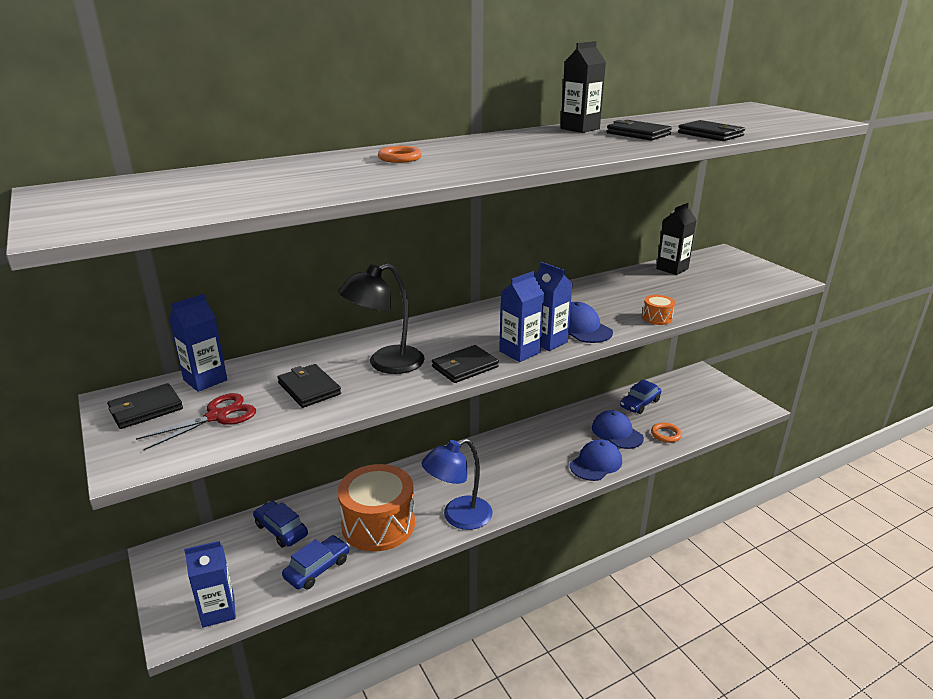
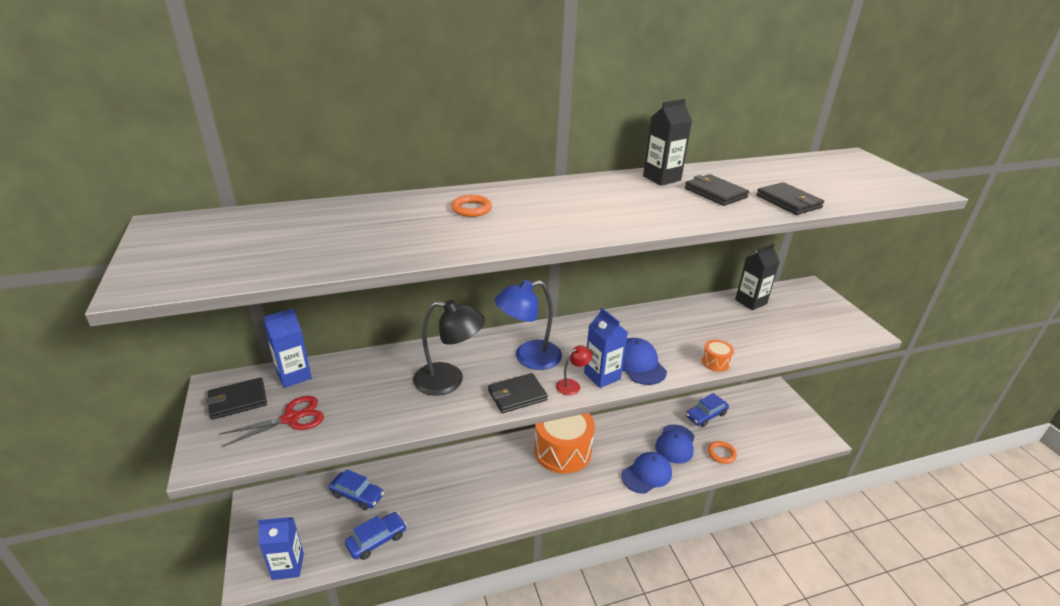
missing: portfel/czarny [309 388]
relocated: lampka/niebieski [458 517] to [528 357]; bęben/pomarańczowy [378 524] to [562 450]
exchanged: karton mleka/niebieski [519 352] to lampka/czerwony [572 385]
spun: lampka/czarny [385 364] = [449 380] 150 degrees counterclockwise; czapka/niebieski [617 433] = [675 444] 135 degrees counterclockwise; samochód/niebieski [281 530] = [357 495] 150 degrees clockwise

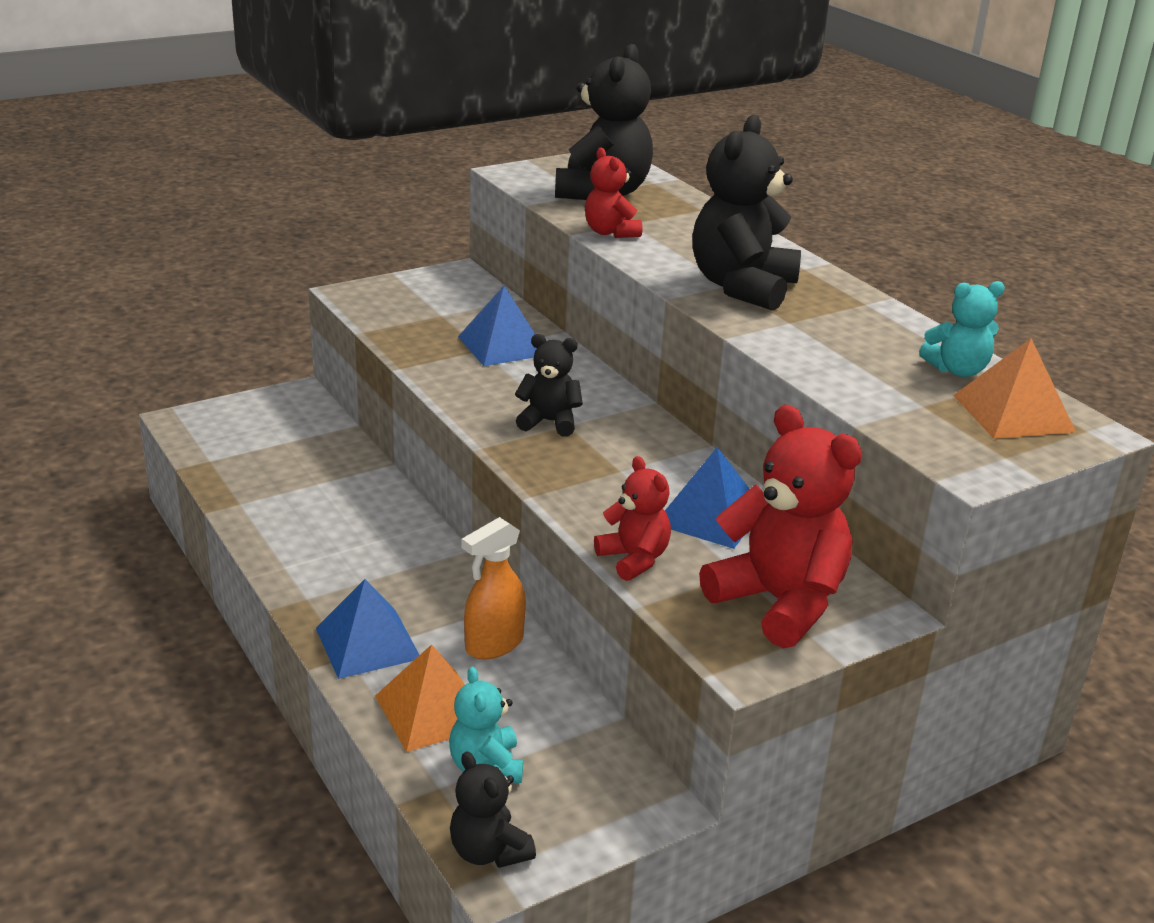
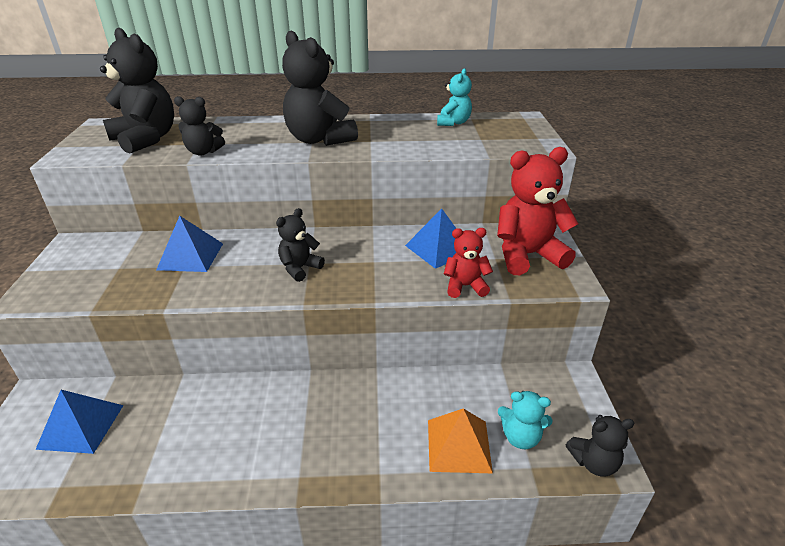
missing: piramida/pomarańczowy [1013 413]; spryskiwacz/pomarańczowy [494 644]
relocated: piramida/niebieski [367 643] to [81 426]
colour: miś/czerwony [610 232] to miś/czarny [203 152]

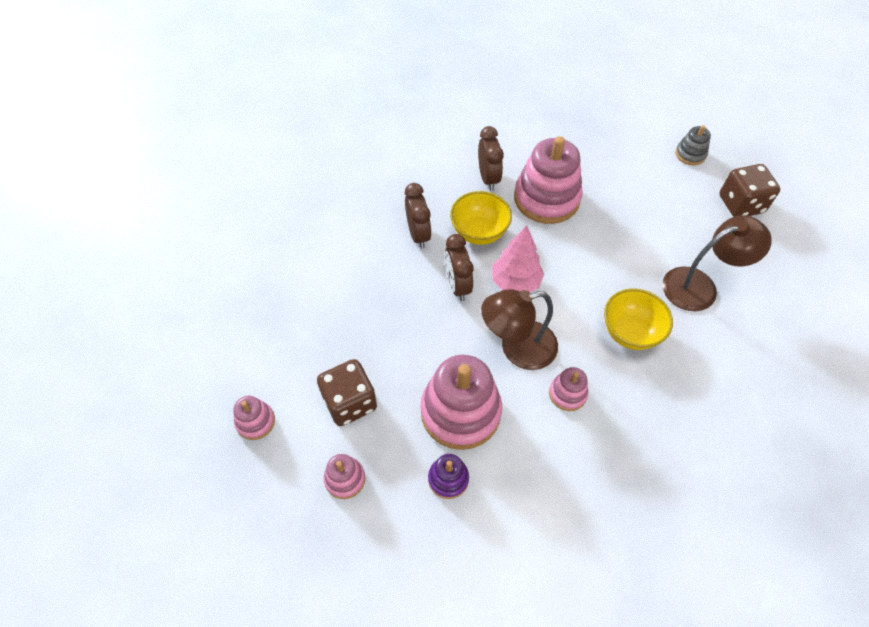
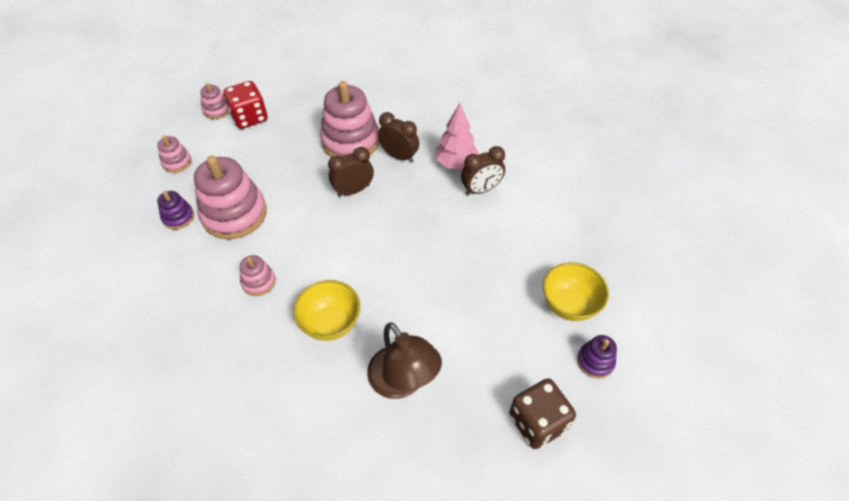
missing: lampka/brązowy [517 348]; kostka do gry/brązowy [350 402]
appeared: kostka do gry/czerwony [249 118]
relocated: zabawka nakładanka/różowy [546 198] to [350 141]; miska/żółty [479 232] to [569 305]; drzewko/różowy [515 282] to [455 163]
colour: zabawka nakładanka/szary [690 154] to zabawka nakładanka/fioletowy [595 361]
spun: budzik/brązowy [418 234] = [399 156] 120 degrees counterclockwise

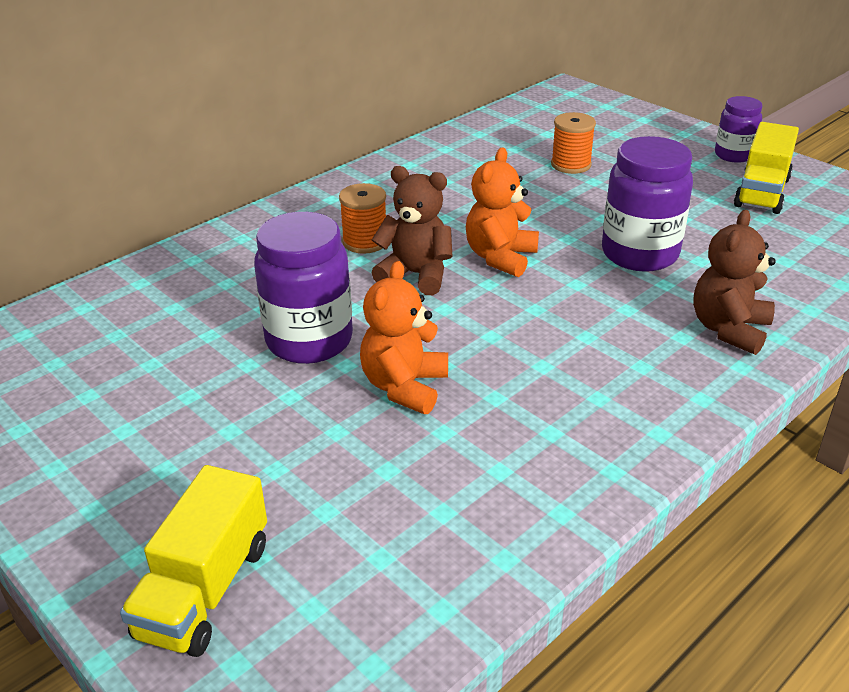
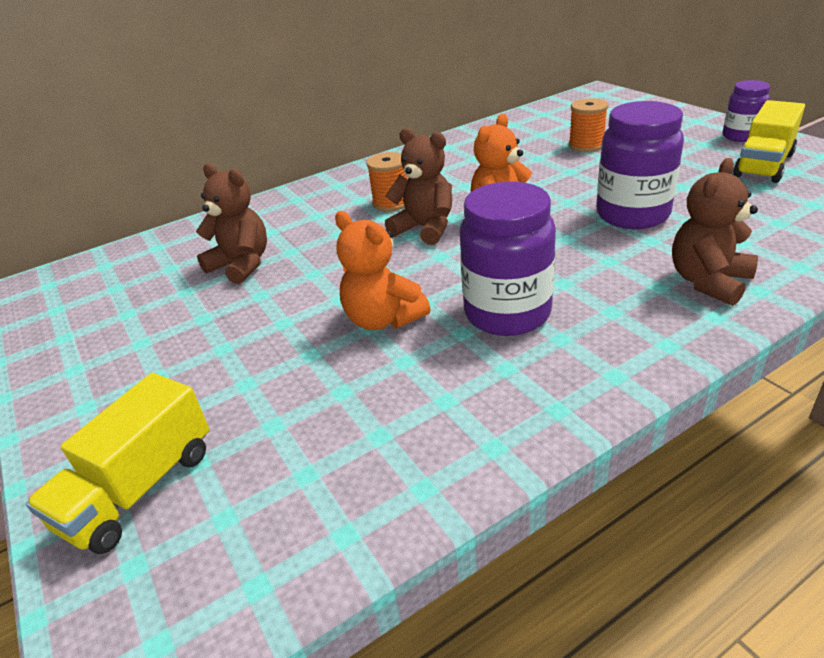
appeared: miś/brązowy [241 265]
relocated: słoik/fioletowy [309 341] to [507 313]
spun: miś/pomarańczowy [404 387] = [383 319] 75 degrees counterclockwise

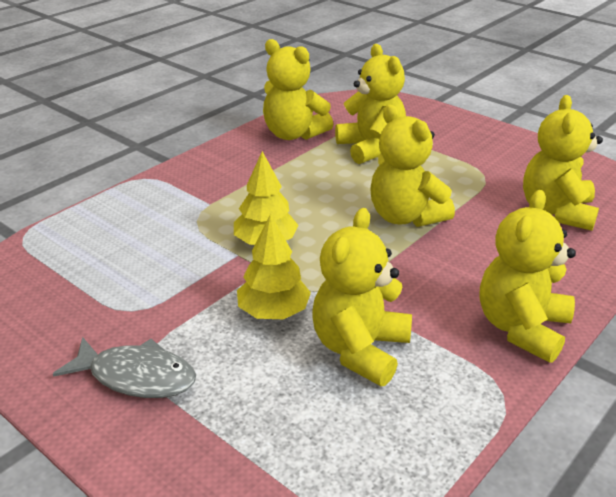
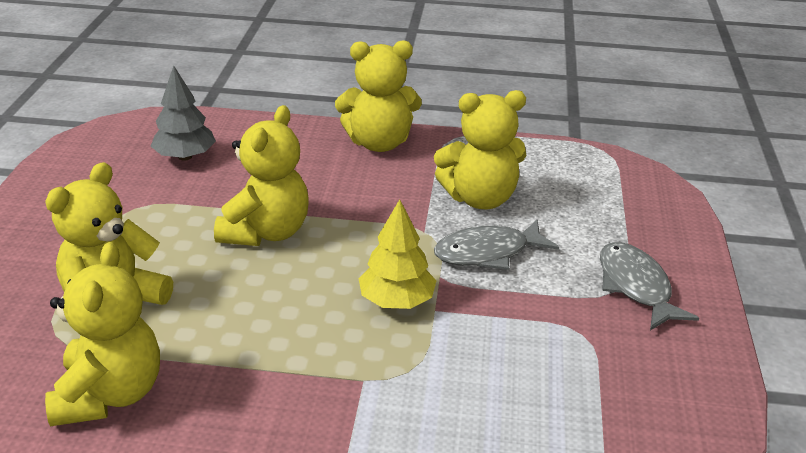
exchanged: miś/żółty [556 212] to drzewko/szary [185 157]; drzewko/żółty [274 312] to ryba/szary [488 253]

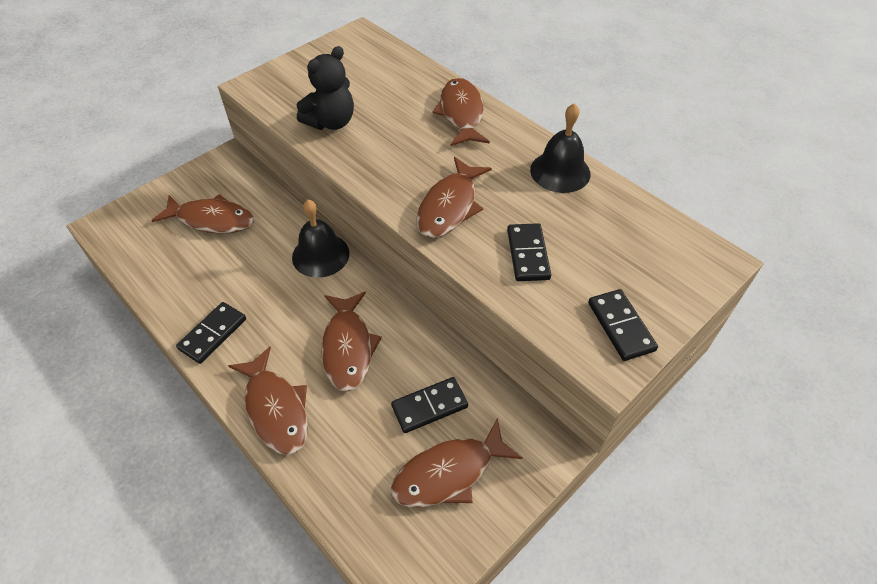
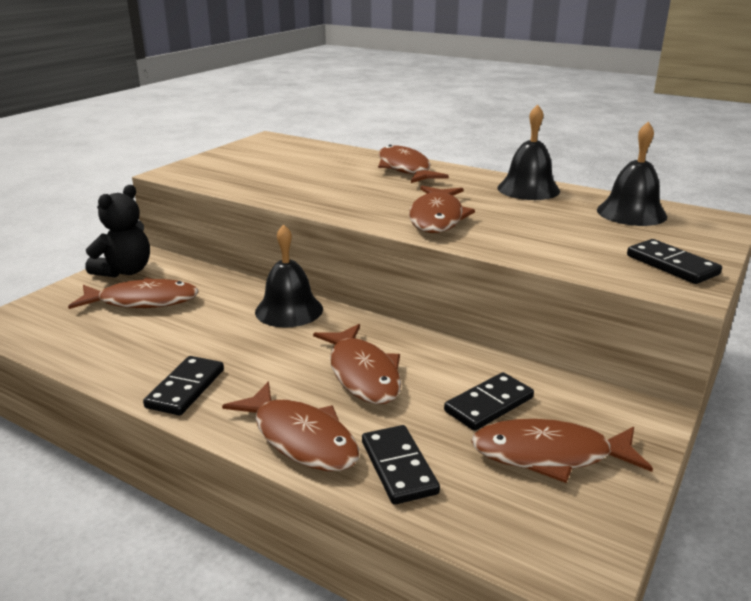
appeared: dzwonek/czarny [631 213]
relocated: miś/czarny [331 122] to [125 271]; kostka domina/czarny [527 254] to [398 467]
spun: ryba/brązowy [449 473] = [550 455] 45 degrees clockwise

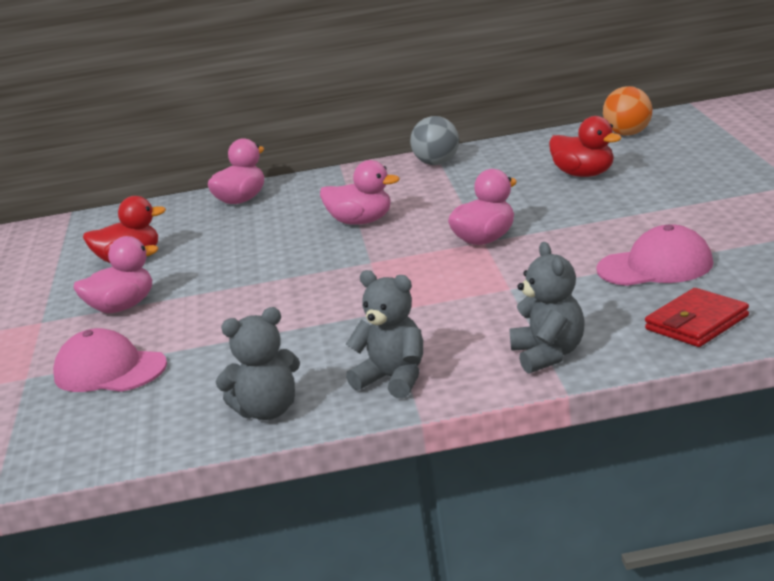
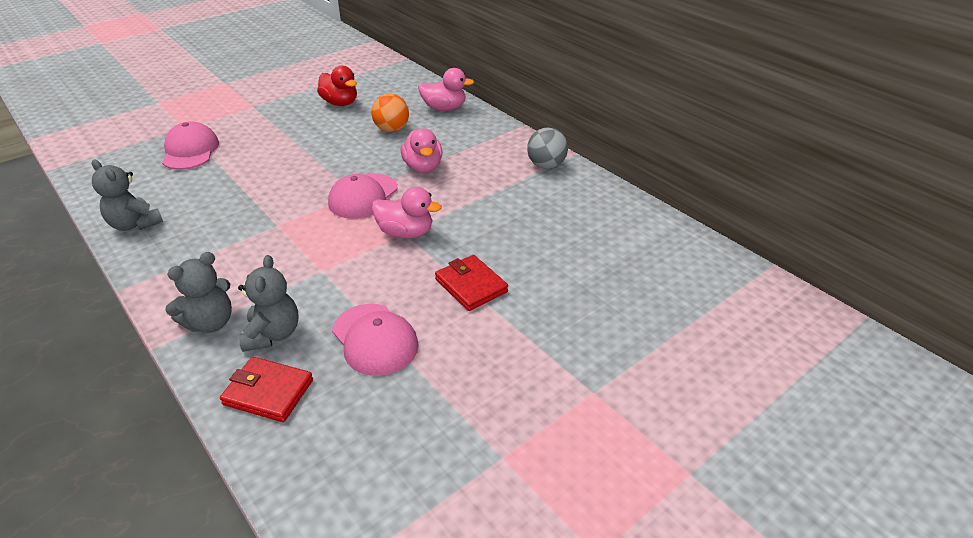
missing: kaczka/czerwony [584 174]; kaczka/różowy [122 307]
appeared: czapka/różowy [363 196]; portfel/czerwony [471 286]
relocated: piłka/pomarańczowy [628 134] to [392 129]; miś/szary [393 379] to [273 334]

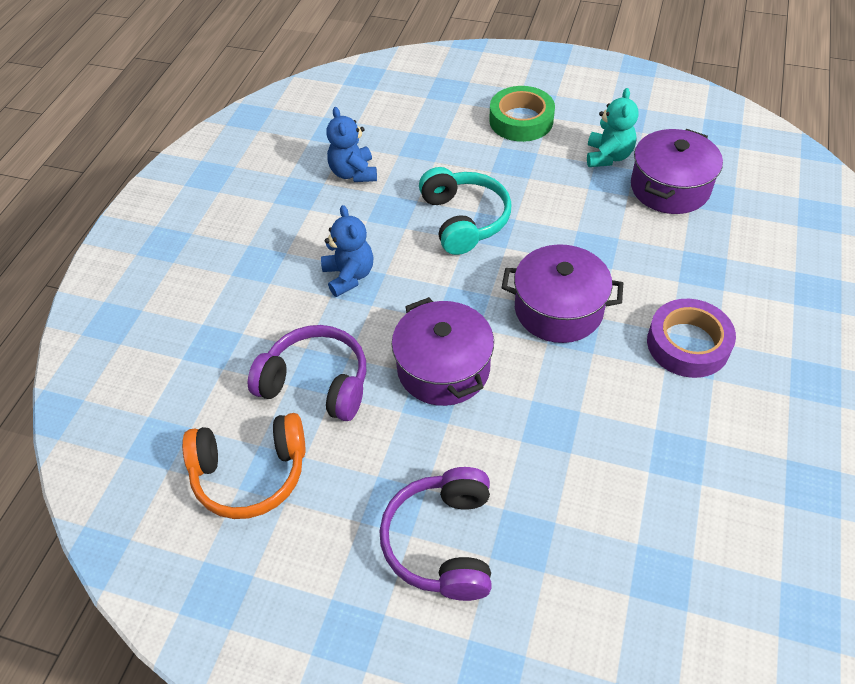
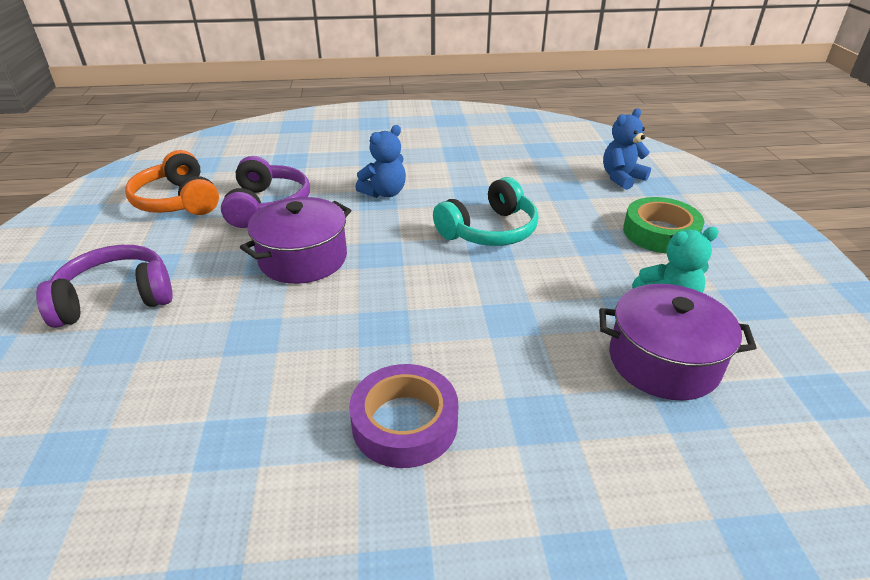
missing: garnek/fioletowy [558 309]
relocated: miś/niebieski [353 173] to [621 178]

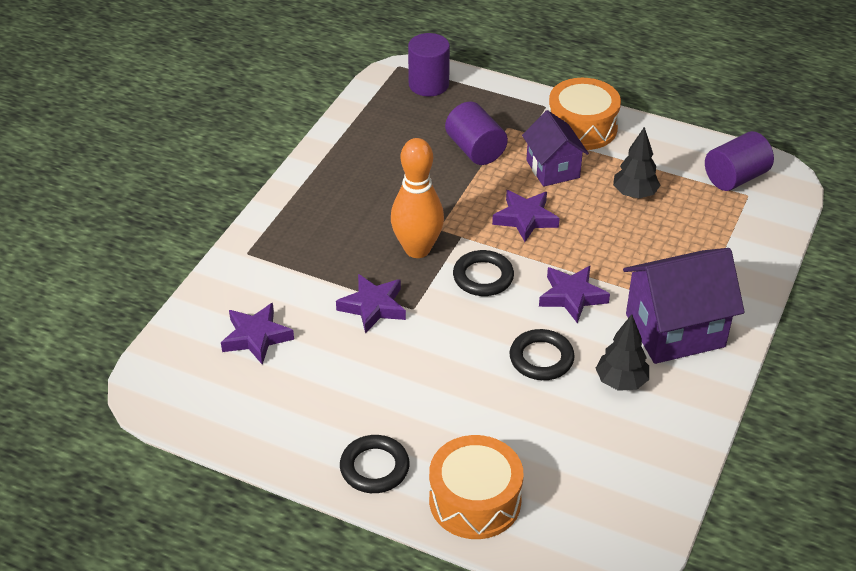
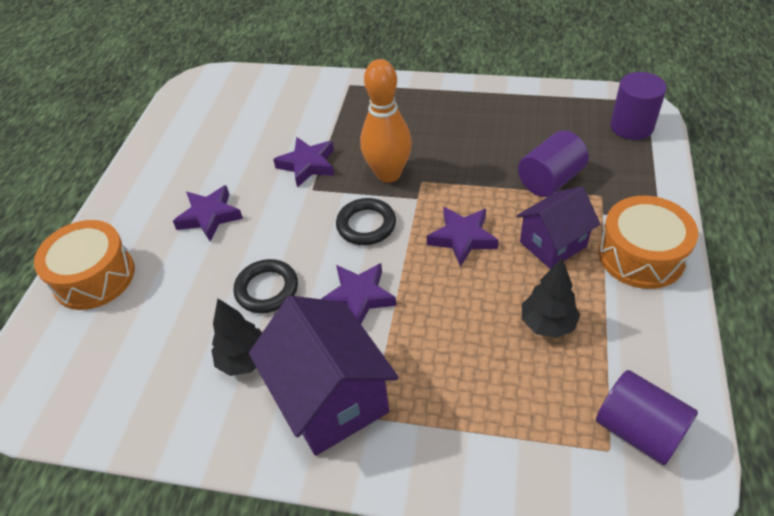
missing: pierścień/czarny [374 467]
relocated: gwiazda/fioletowy [256 337] to [209 216]

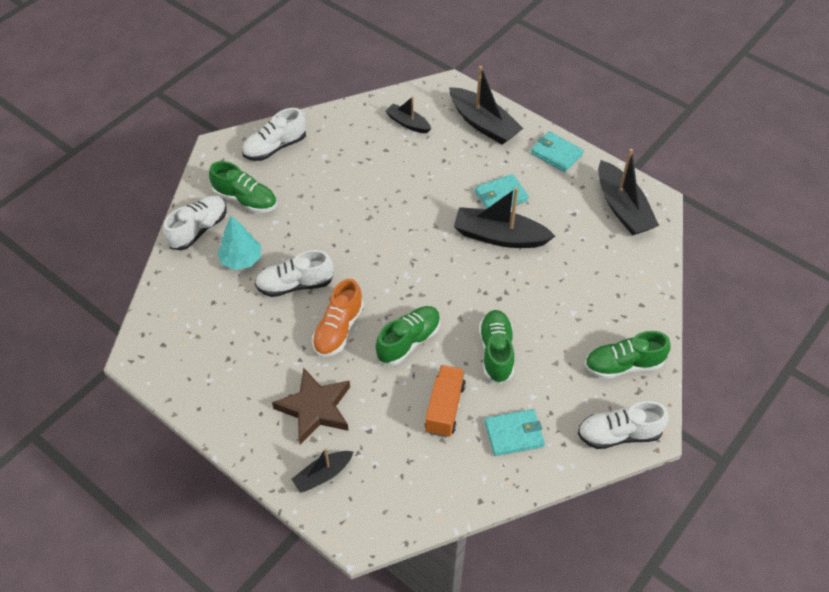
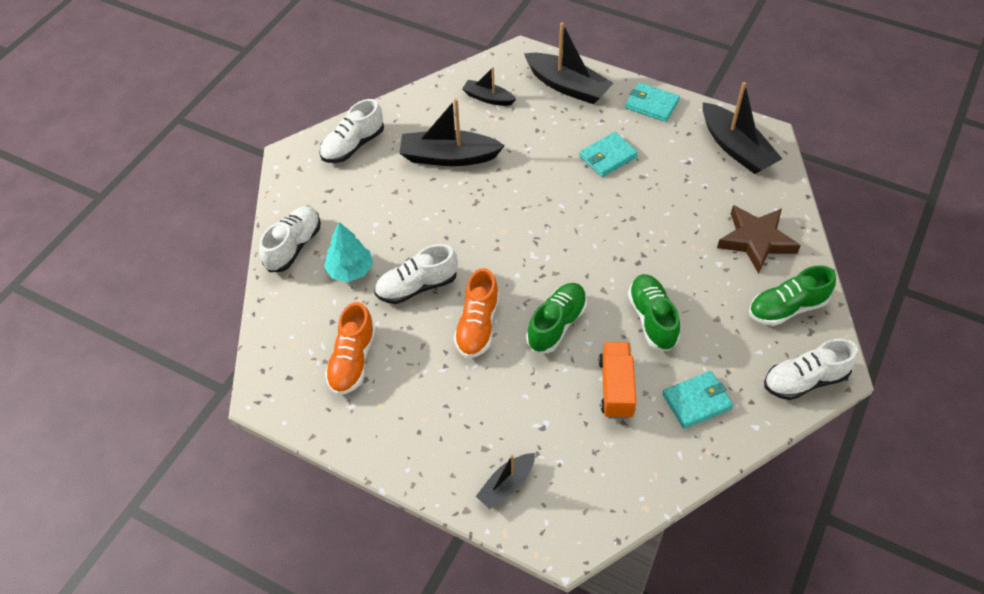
missing: but/zielony [245 199]
appeared: but/pomarańczowy [352 361]
relocated: łódka/czarny [499 236] to [448 157]; gwiazda/brązowy [315 408] to [756 240]

